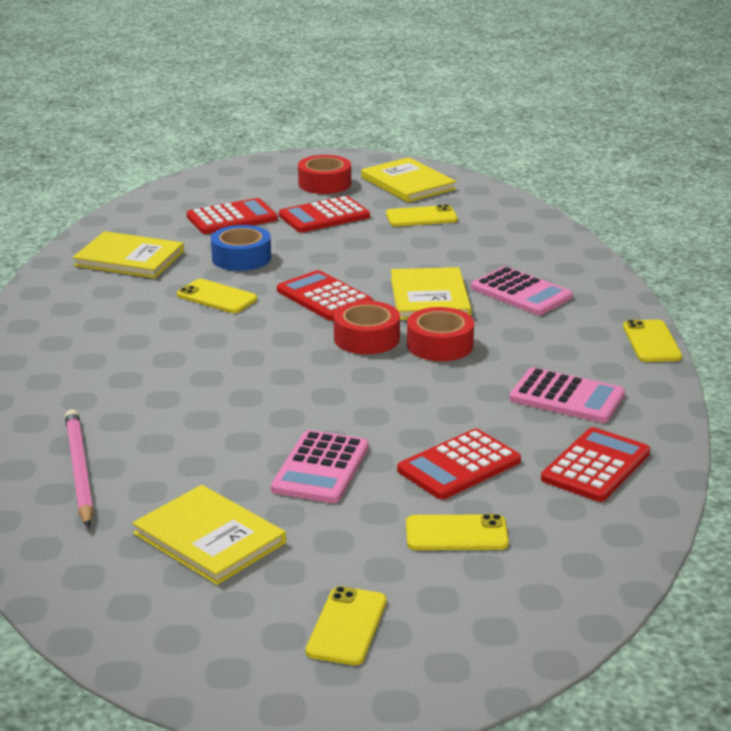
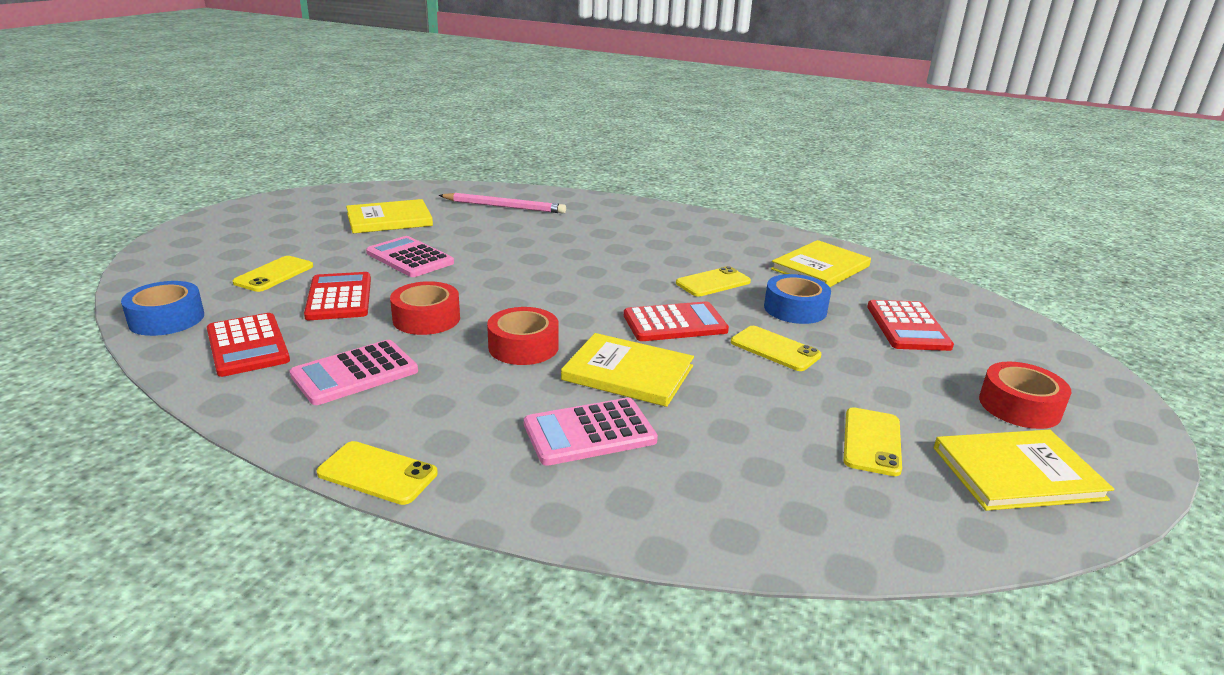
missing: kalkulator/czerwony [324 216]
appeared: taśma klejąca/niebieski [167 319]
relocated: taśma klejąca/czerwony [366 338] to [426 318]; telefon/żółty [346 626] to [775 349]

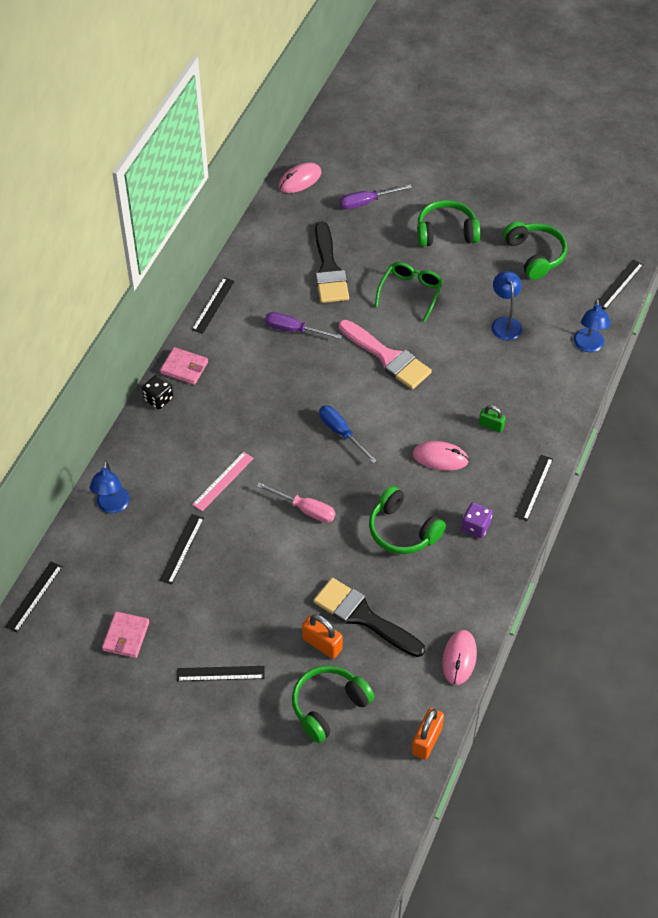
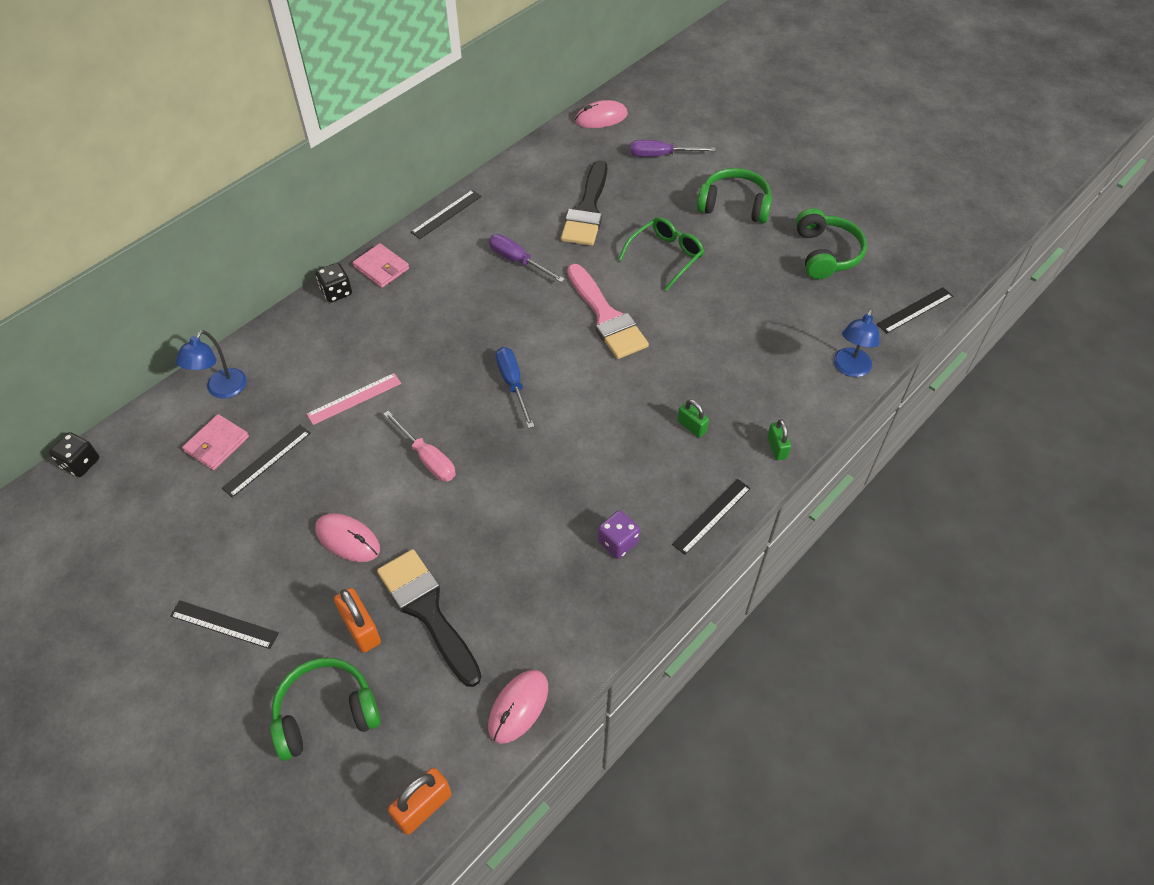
missing: lampka/niebieski [505 323]; słuchawki/zielony [402 530]
appeared: kłódka/zielony [777 447]
relocated: myszka/różowy [440 458] to [348 539]; portfel/różowy [126 636] to [217 444]
exchanged: linijka/czarny [34 596] to kostka do gry/czarny [80 463]

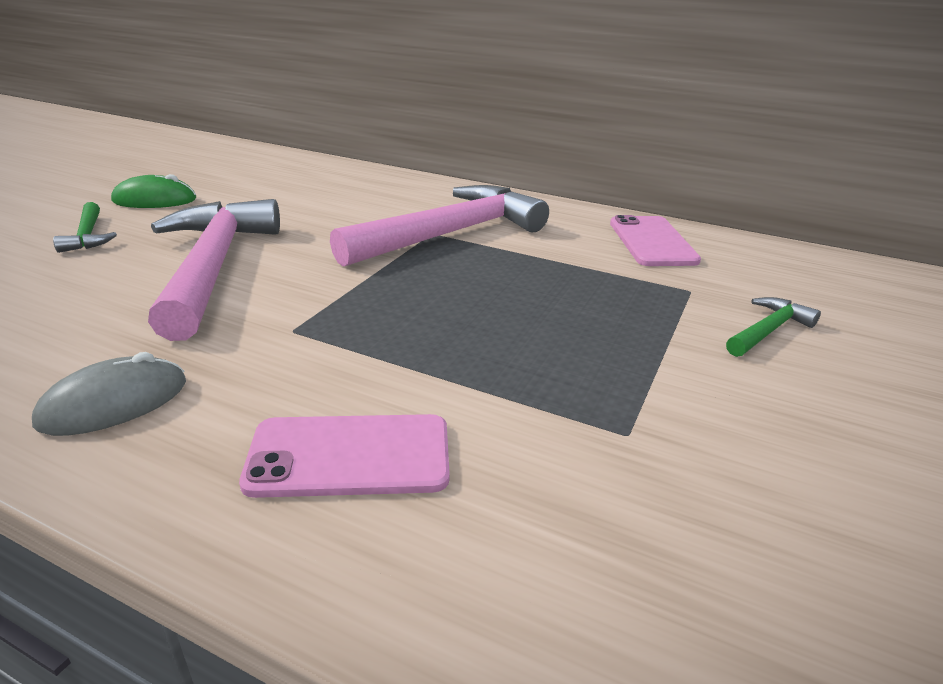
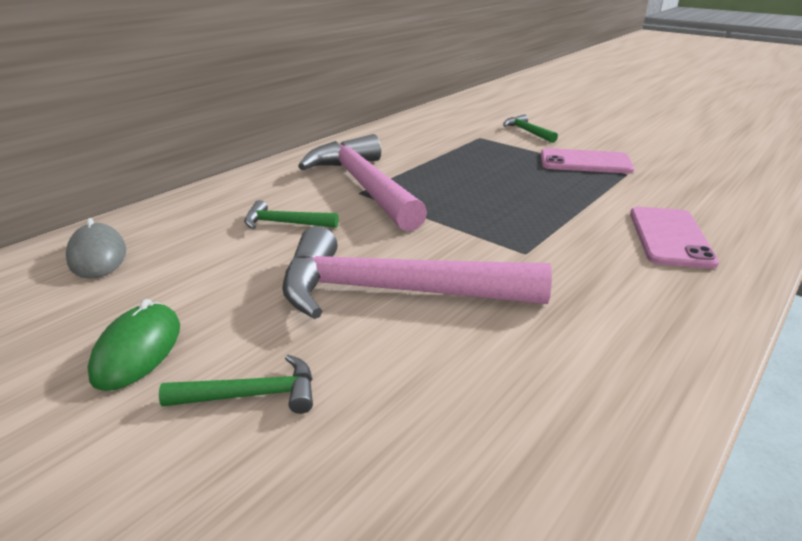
appeared: młotek/zielony [284 223]
relocated: telefon/różowy [652 242] to [585 162]; myszka/szary [114 402] to [97 256]

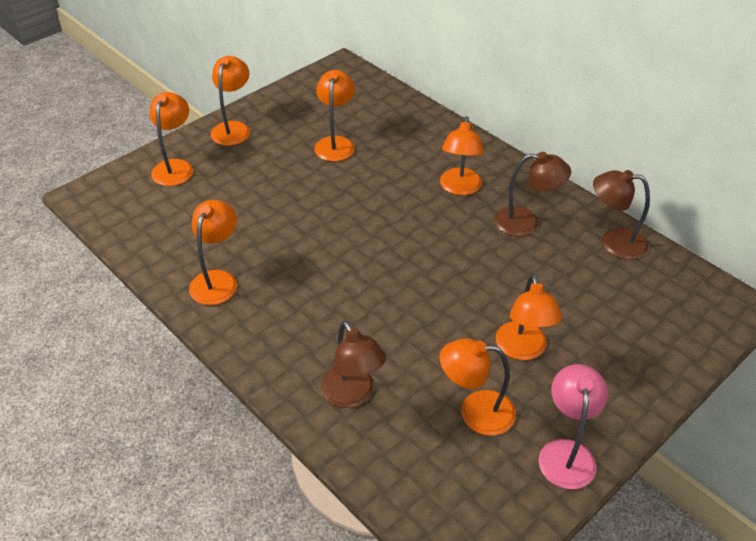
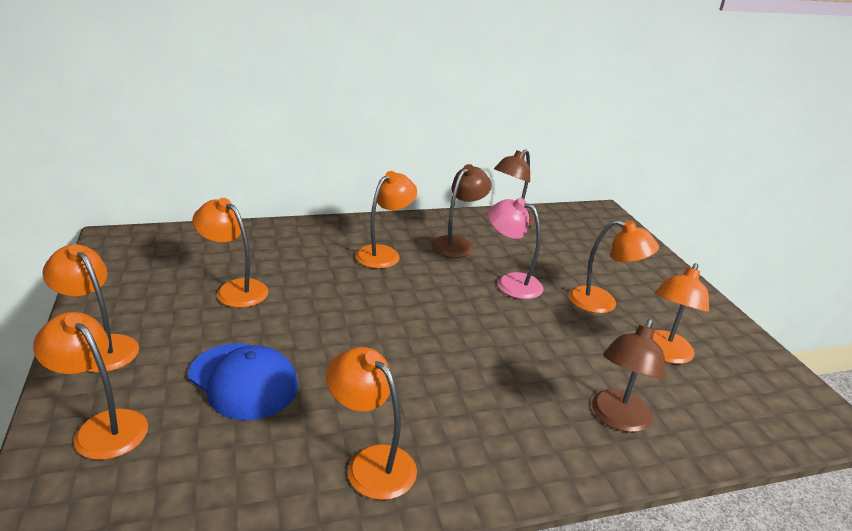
appeared: czapka/niebieski [243 381]
relocated: lampka/różowy [566 452] to [510 282]
spun: lampka/pomarańczowy [459 188] = [384 253] 90 degrees counterclockwise; lampka/brązowy [352 395] = [617 419] 120 degrees clockwise

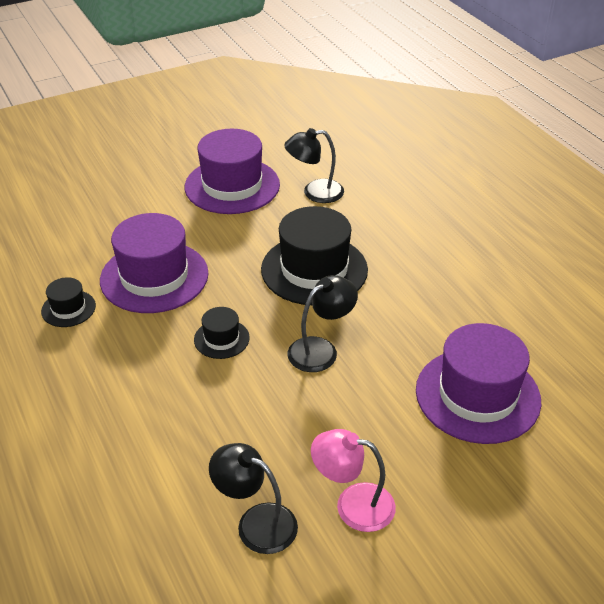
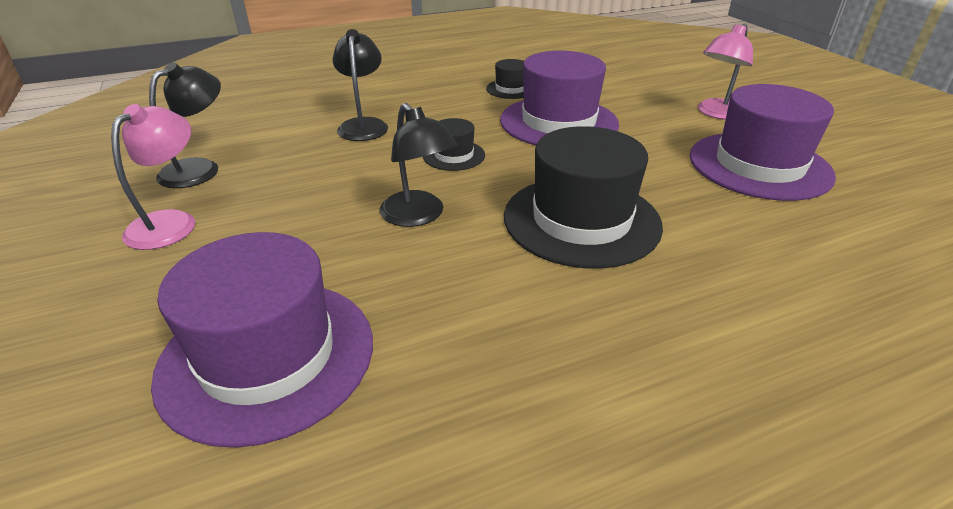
appeared: lampka/różowy [717 113]
relocated: lampka/czarny [314 192] to [363 125]

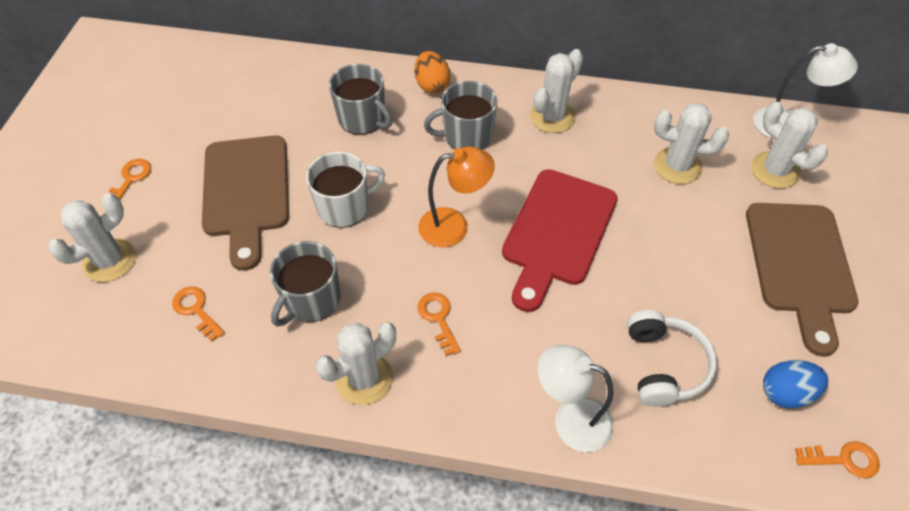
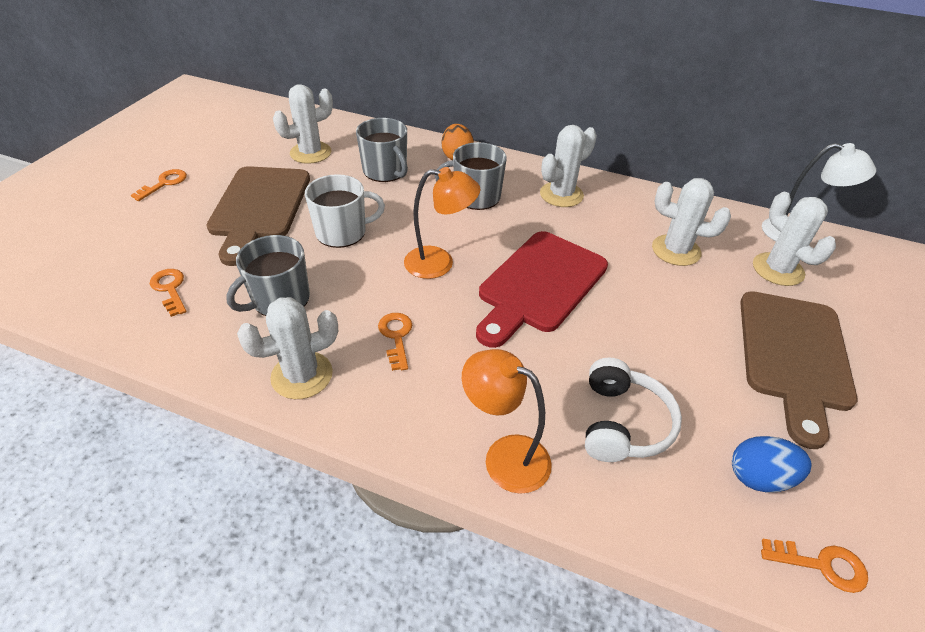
relocated: kaktus/biały [110 260] to [310 153]
colour: lampka/biały [571 420] to lampka/pomarańczowy [504 456]

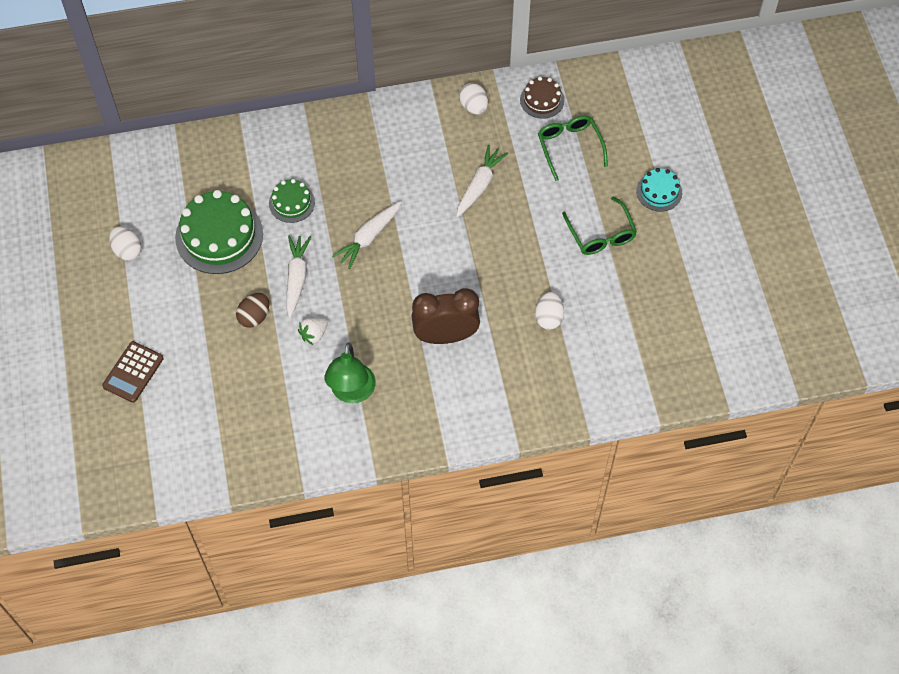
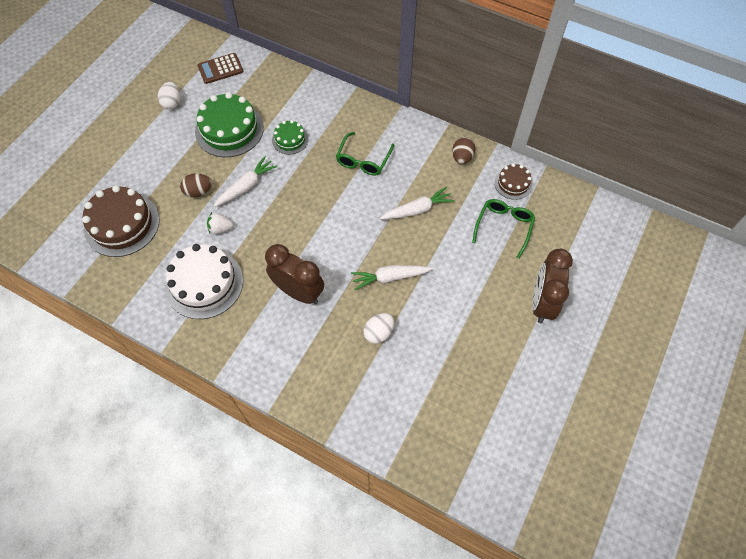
appeared: tort/brązowy [122 224]
relocated: okulary/zielony [601 234] to [363 160]; marchewka/biały [369 237] to [390 278]; kalkulator/brązowy [133 372] to [220 69]
exchanged: tort/turkusowy [659 191] to budzik/brązowy [542 303]; lampka/zielony [351 393] to tort/biały [204 283]
colour: jajko/biały [473 107] to jajko/brązowy [462 158]

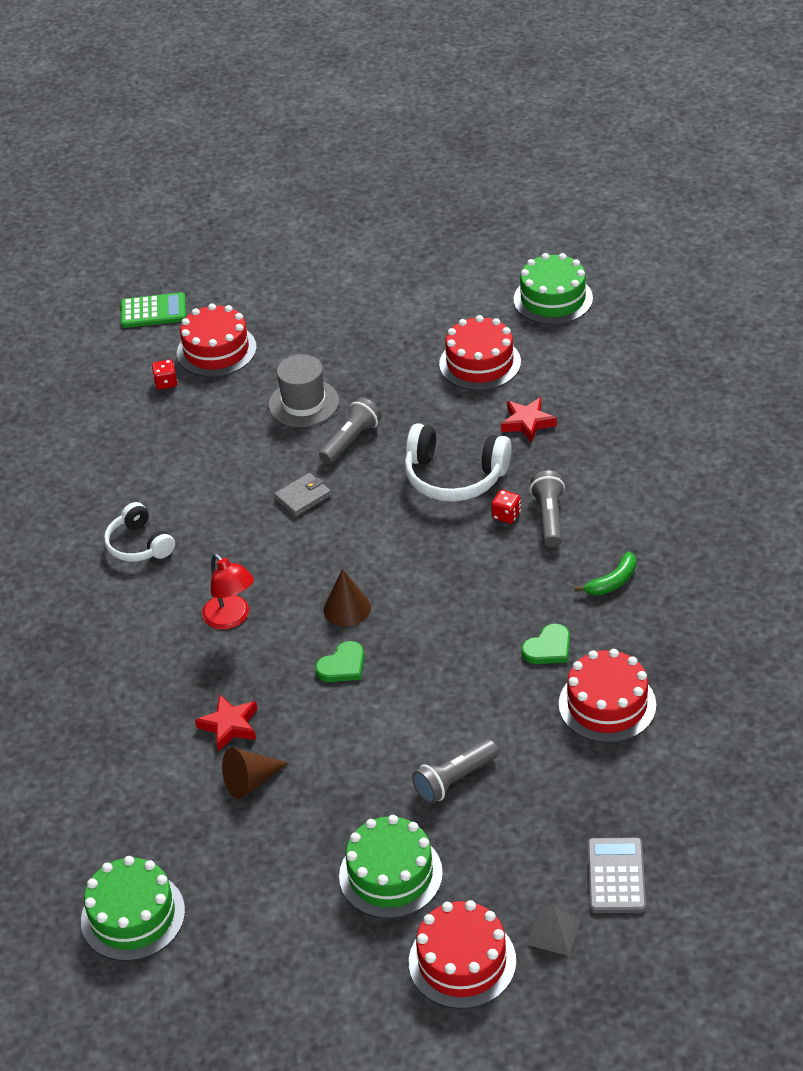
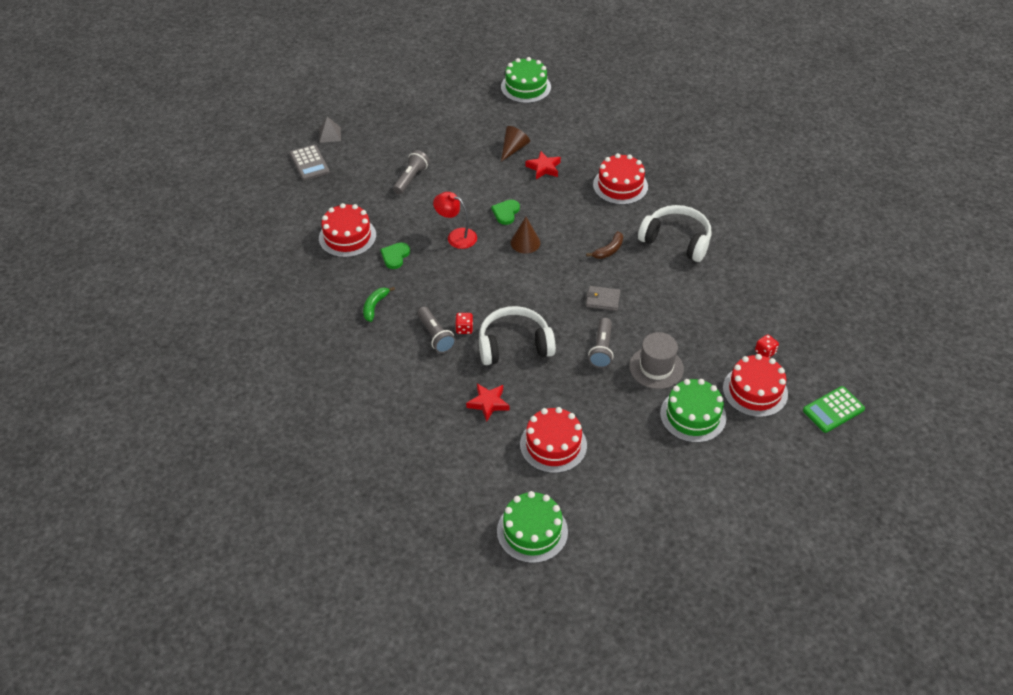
appeared: banan/brązowy [609 250]
relocated: lampka/czerwony [231 618] to [456 236]; tort/zielony [390 874] to [693 415]; tort/czerwony [462 961] to [620 186]
spun: portfel/szary [303 497] = [602 300] 75 degrees clockwise
size: słuchawki/biały [139 545] = [676 240] x1.54

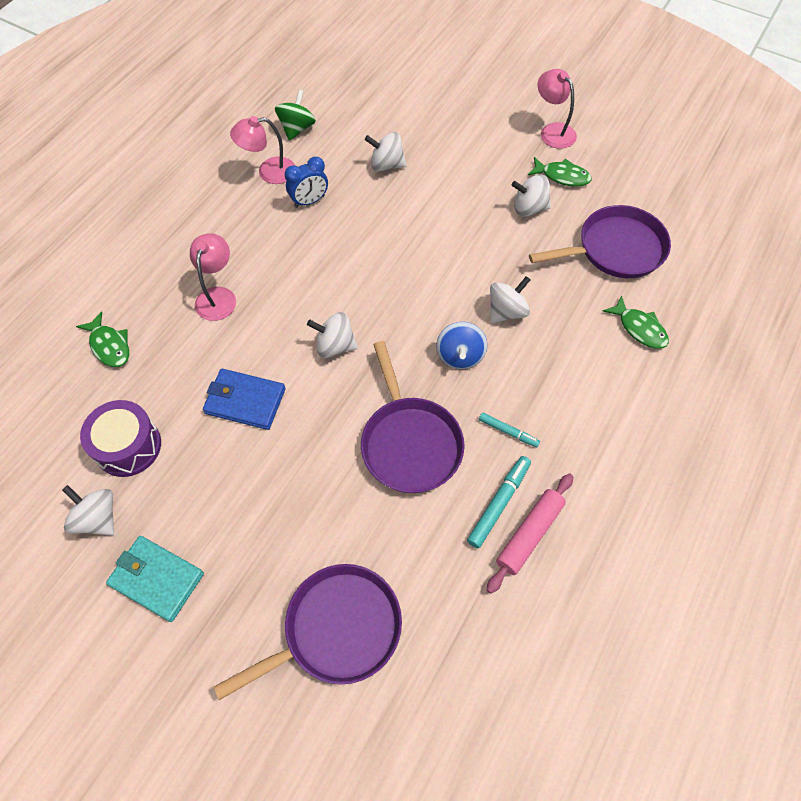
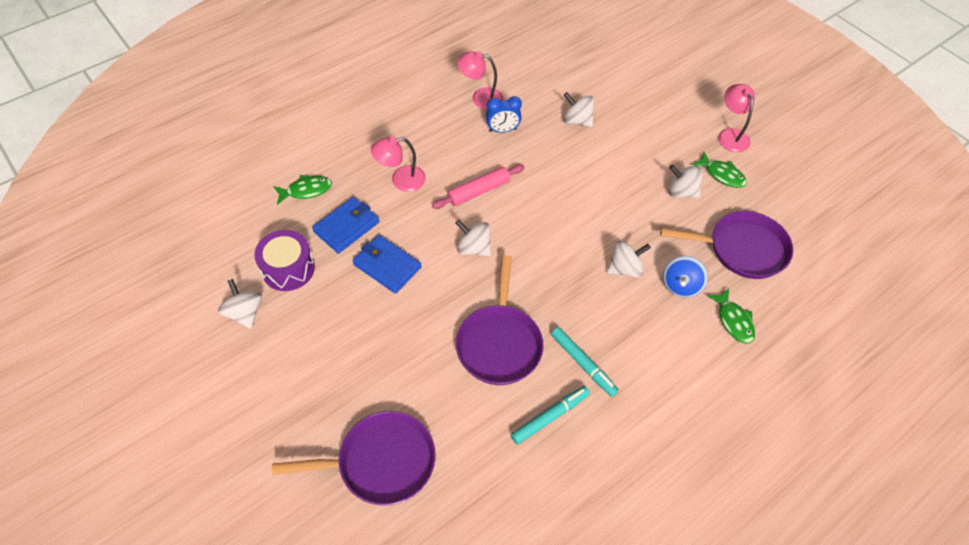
missing: bączek/zielony [297 129]; portfel/turkusowy [157 579]
appeared: portfel/niebieski [347 227]
relocated: bączek/niebieski [460 356] to [681 285]; wałek do ciasta/różowy [529 534] to [479 191]
spun: lampka/różowy [218 296] = [401 180] 135 degrees counterclockwise; ryba/zielony [109 346] = [306 190] 90 degrees counterclockwise
size: flamaster/turkusowy [508 432] = [583 364] x1.58

